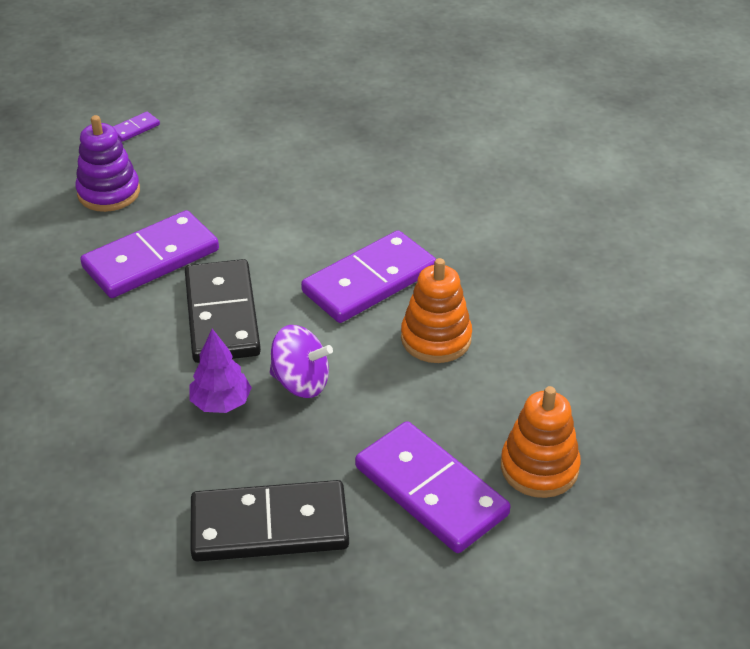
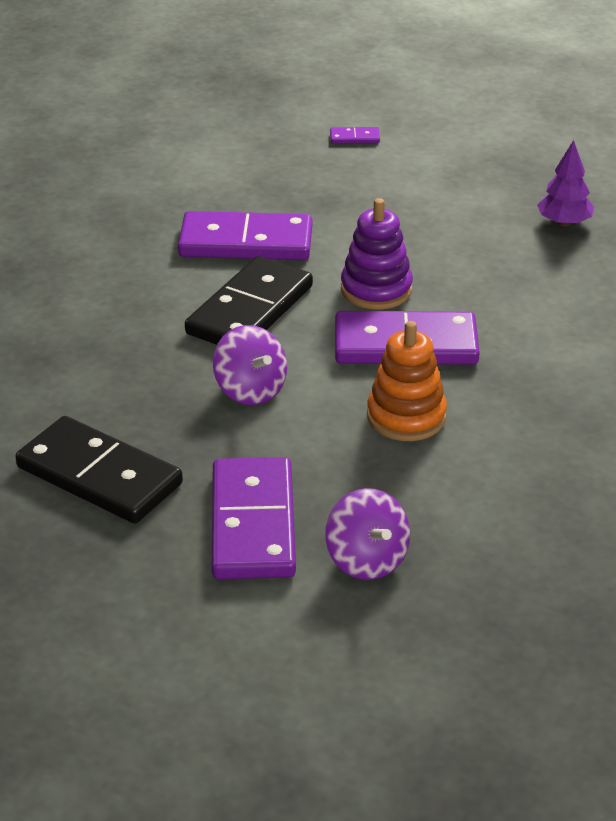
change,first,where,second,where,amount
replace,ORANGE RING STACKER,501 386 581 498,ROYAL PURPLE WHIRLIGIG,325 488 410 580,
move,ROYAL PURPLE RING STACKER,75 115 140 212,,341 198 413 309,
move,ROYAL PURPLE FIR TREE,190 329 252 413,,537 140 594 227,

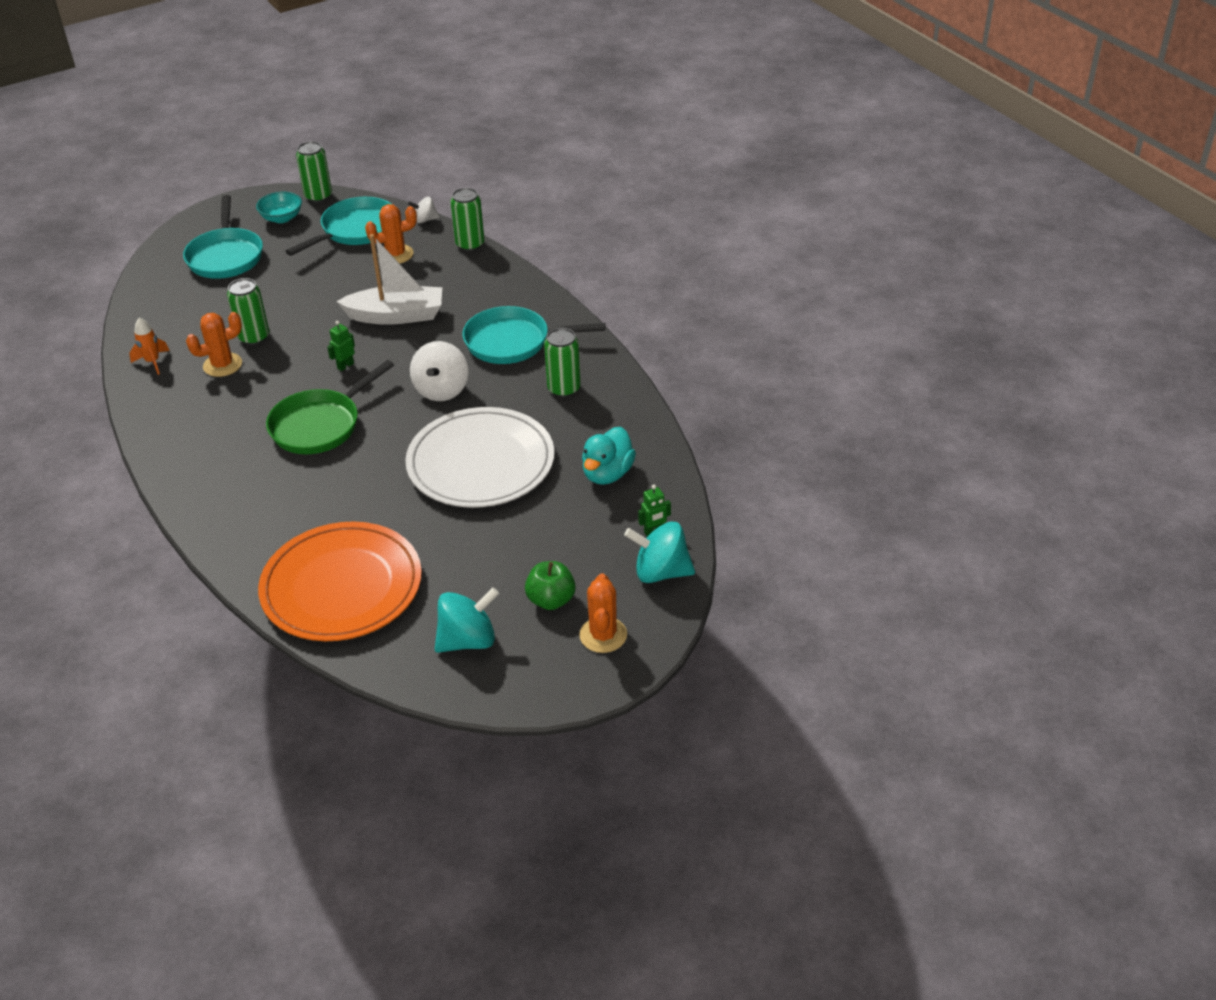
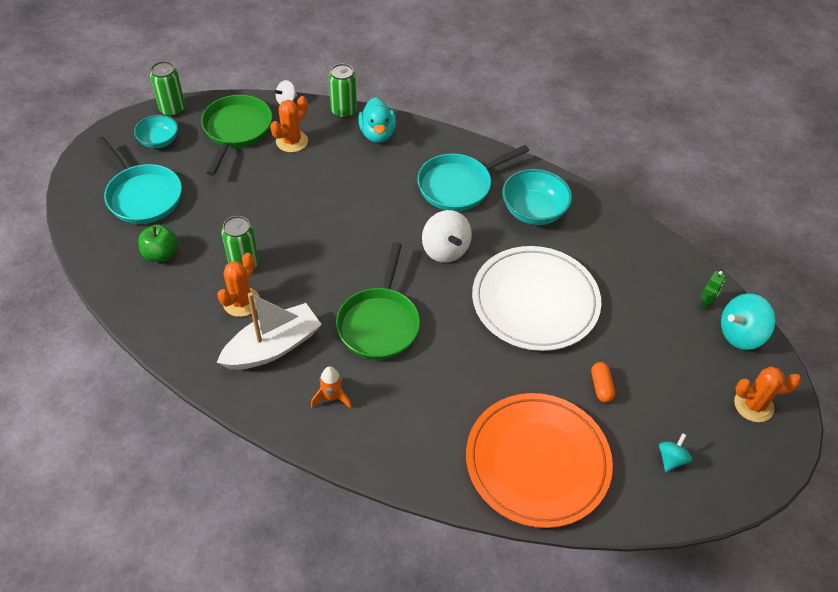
change,first,where,second,where,amount
move,LEAF-GREEN APPLE,525 561 576 610,,138 224 178 262,
recolor,TEAL PAN,285 197 392 256,LEAF-GREEN PAN,201 95 272 176,
move,PURE WHITE SAILBOAT,336 234 442 325,,217 292 322 370,
move,ORANGE SPACESHIP,129 317 169 375,,311 366 352 409,
move,TEAL RUBBER DUCK,582 427 636 485,,358 97 396 143,
replace,LEAF-GREEN SODA CAN,544 328 581 397,TEAL BOWL,502 169 572 225,
insert,,,ORANGE PILL SHAPE,591 362 615 403,
resize,TEAL WHIRLIGIG,435 587 499 653,,659 433 692 472,x0.56
rotate,ORANGE CACTUS,579 574 627 653,,734 367 801 422,60 degrees counterclockwise
delete,LEAF-GREEN ROBOT,327 321 355 371,,,

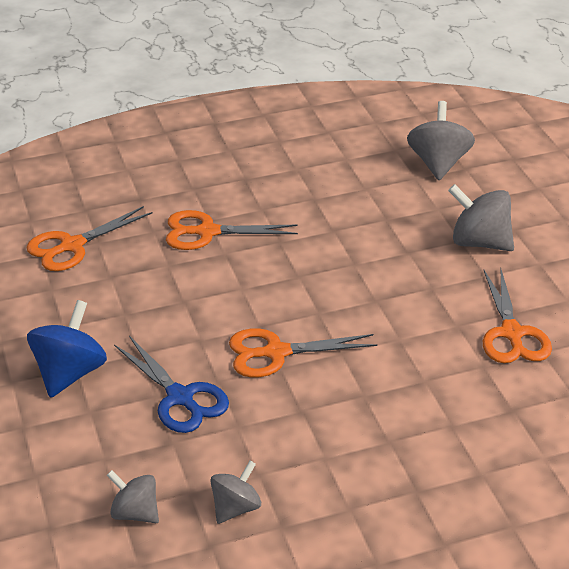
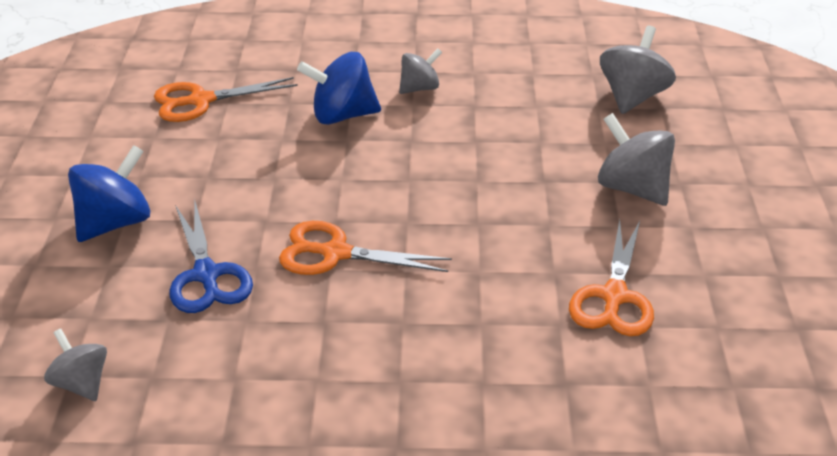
change,first,where,second,where,amount
replace,ORANGE SHEARS,166 210 298 250,COBALT WHIRLIGIG,297 52 381 125,
move,GRAY WHIRLIGIG,210 461 261 524,,399 48 442 94,

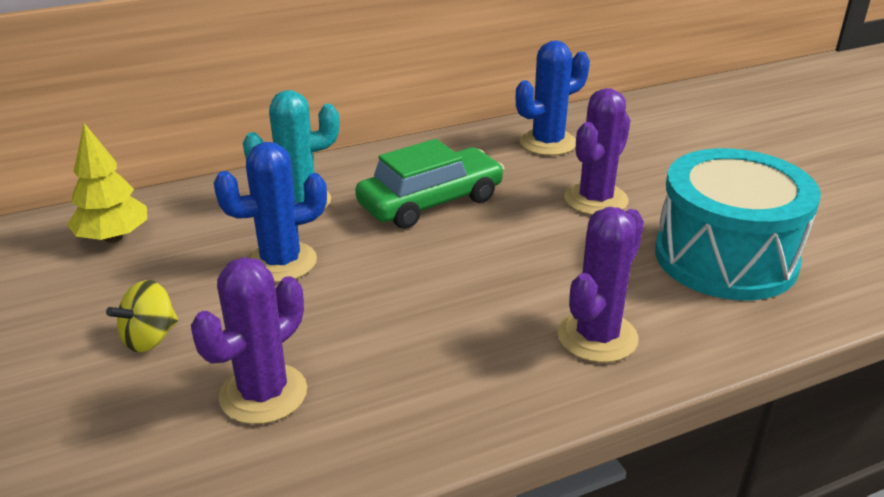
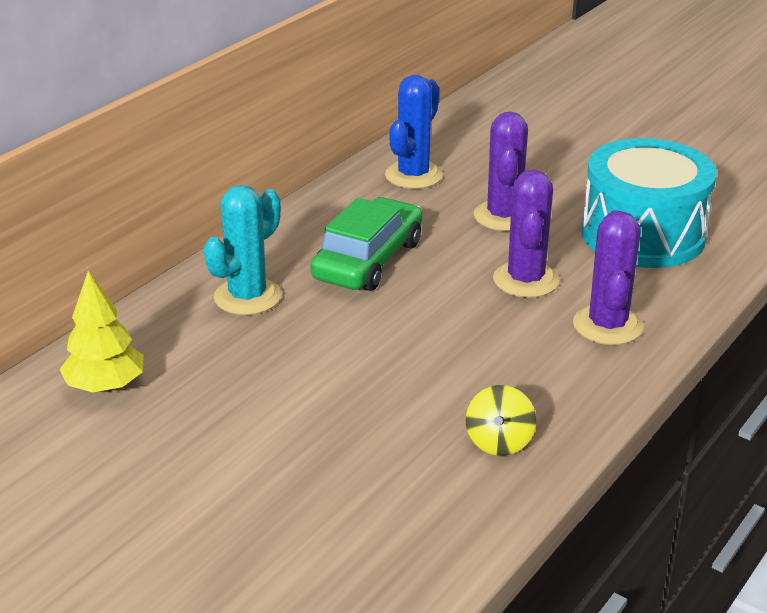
change,first,where,second,where,amount
move,GOLDEN WHIRLIGIG,106 280 178 352,,466 385 536 456,
move,ROYAL PURPLE CACTUS,191 257 307 424,,493 170 559 298,
delete,COBALT CACTUS,214 142 327 282,,,

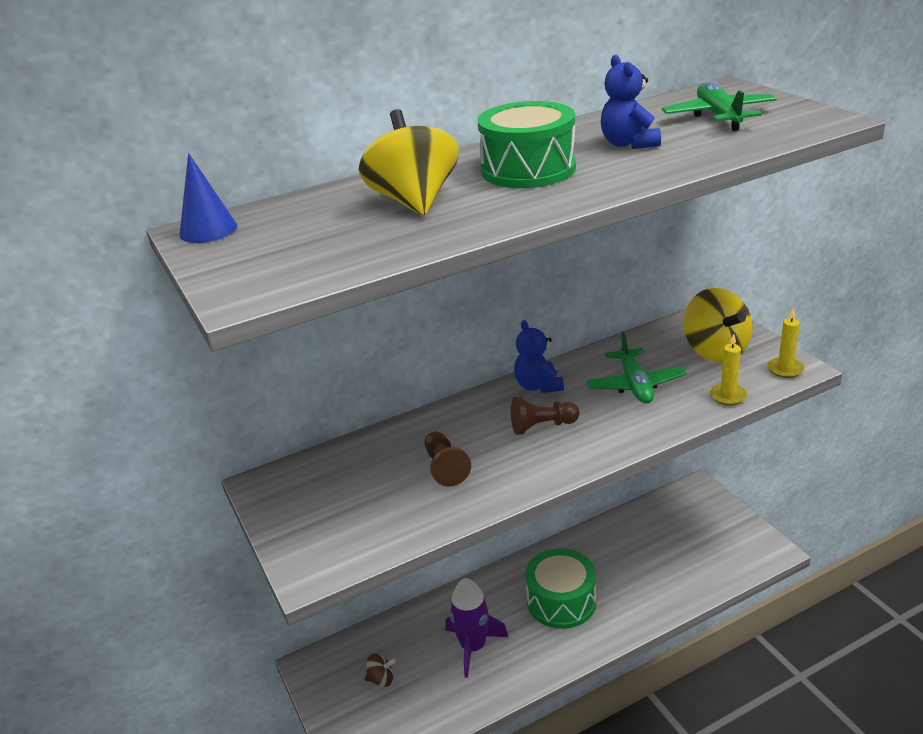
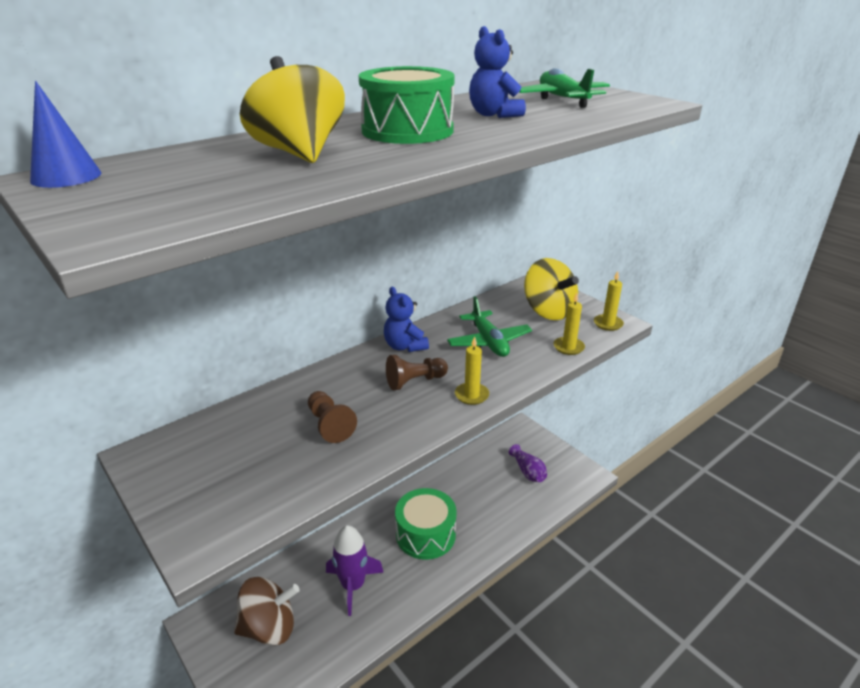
change,first,where,second,where,amount
resize,RUSSET WHIRLIGIG,364 653 396 687,,234 577 300 646,x2.13
insert,,,GOLDEN CANDLE,455 336 489 405,
insert,,,ROYAL PURPLE TALL VASE,509 444 547 482,

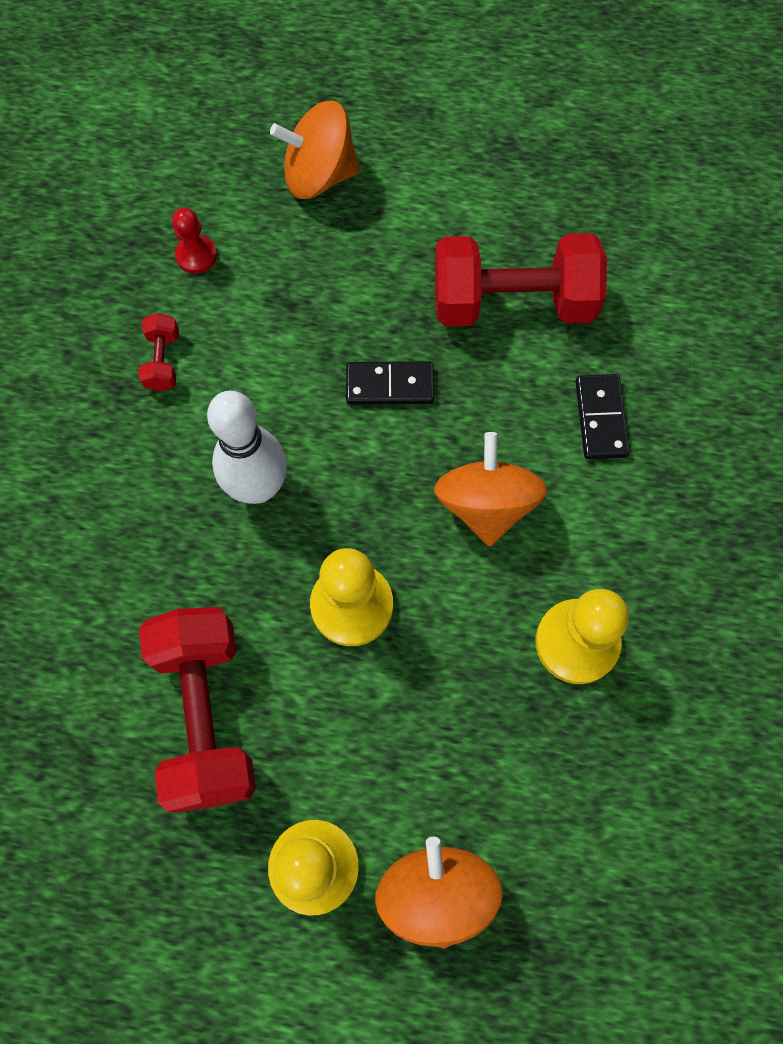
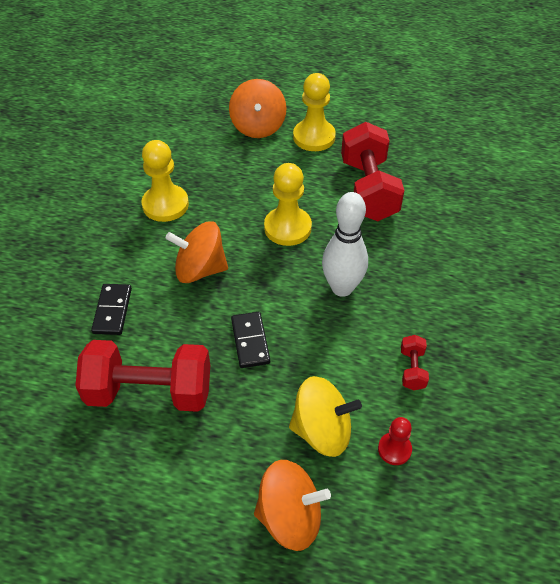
change,first,where,second,where,amount
rotate,ORANGE WHIRLIGIG,434 432 547 546,,165 221 228 283,90 degrees clockwise
rotate,EBONY DOMINO,346 361 434 405,,231 312 270 368,75 degrees clockwise
insert,,,GOLDEN WHIRLIGIG,289 376 362 457,

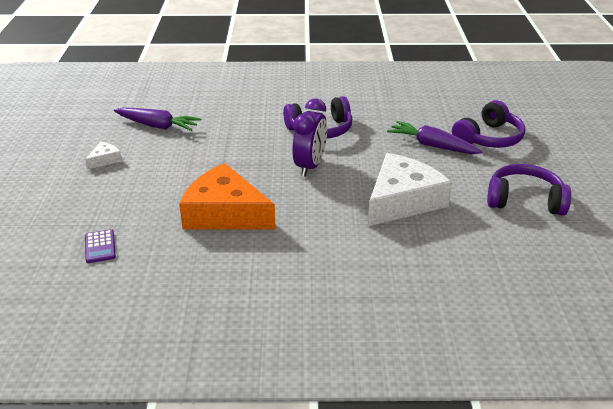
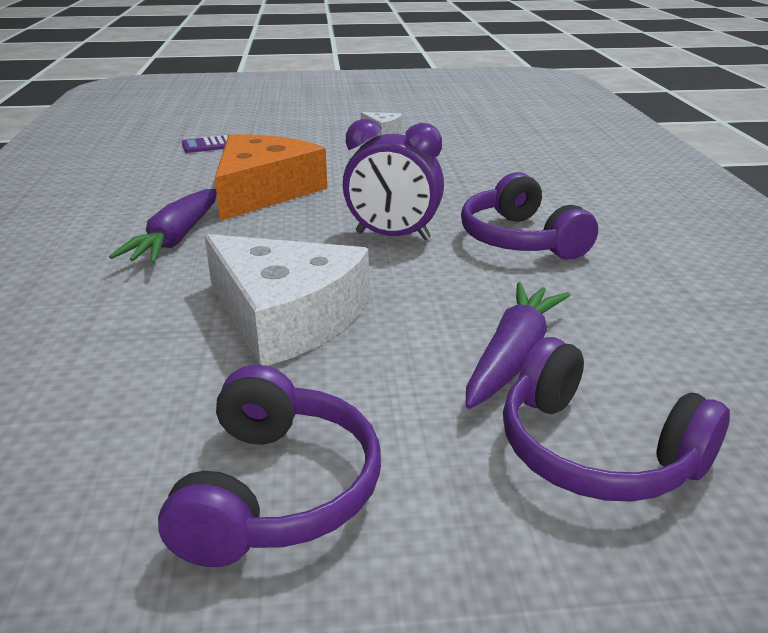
change,first,where,second,where,amount
move,ROYAL PURPLE CARROT,114 107 201 131,,109 189 217 264,

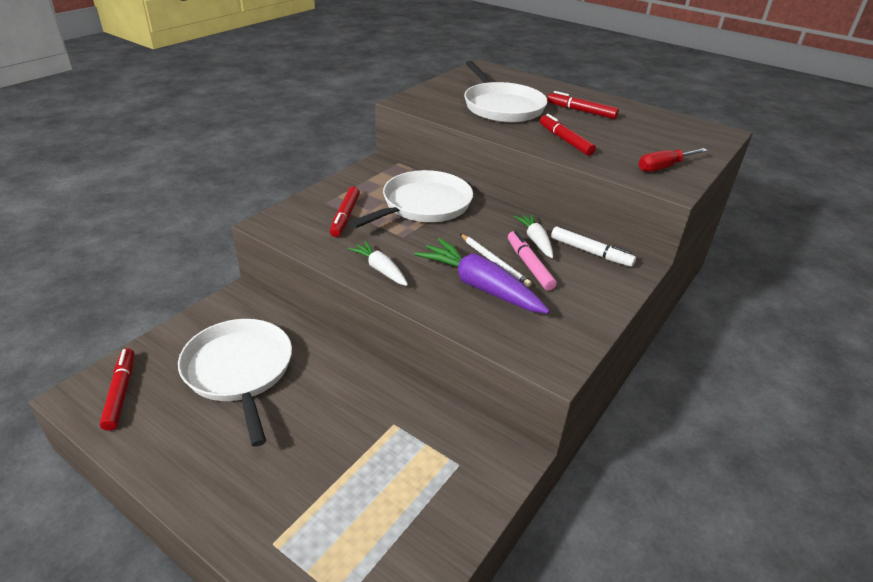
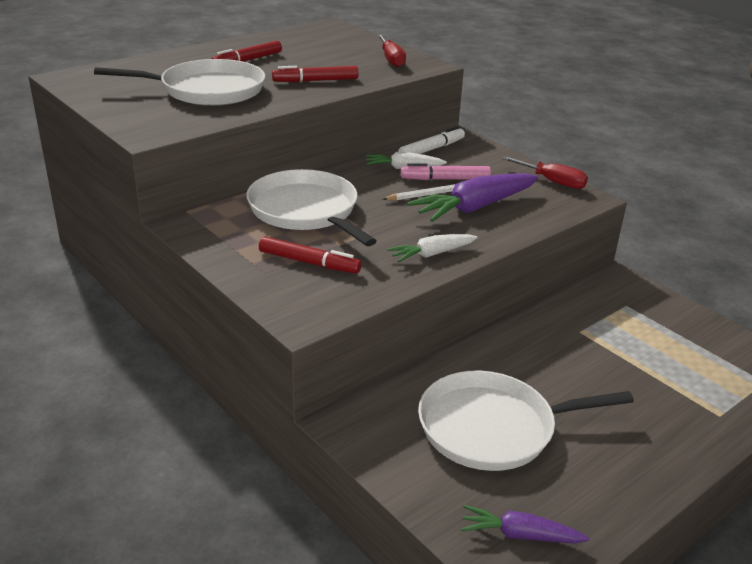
change,first,where,second,where,amount
replace,SCARLET MARKER PEN,100 348 134 431,ROYAL PURPLE CARROT,461 505 590 543,
insert,,,SCARLET SCREWDRIVER,501 156 588 189,

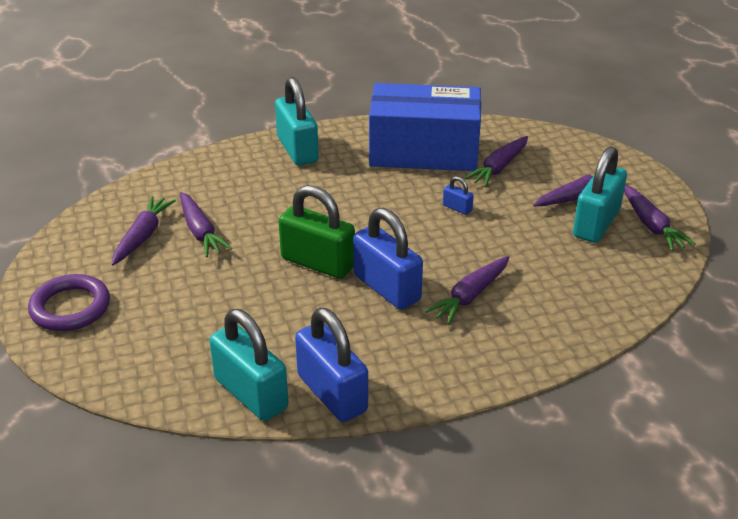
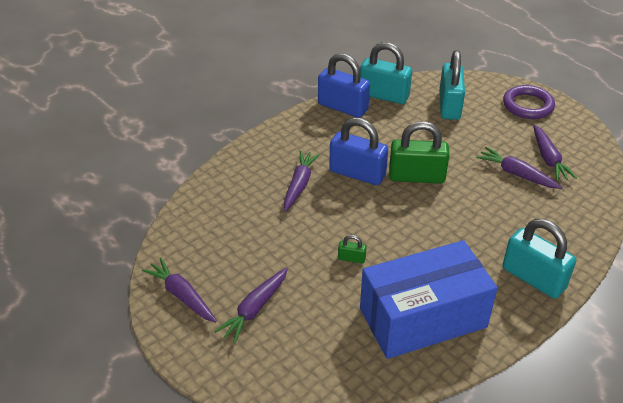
change,first,where,second,where,amount
recolor,COBALT LOCK,443 176 474 215,LEAF-GREEN LOCK,338 235 367 264,
move,TEAL LOCK,573 146 627 243,,439 50 465 120,
delete,ROYAL PURPLE CARROT,464 136 528 187,,,

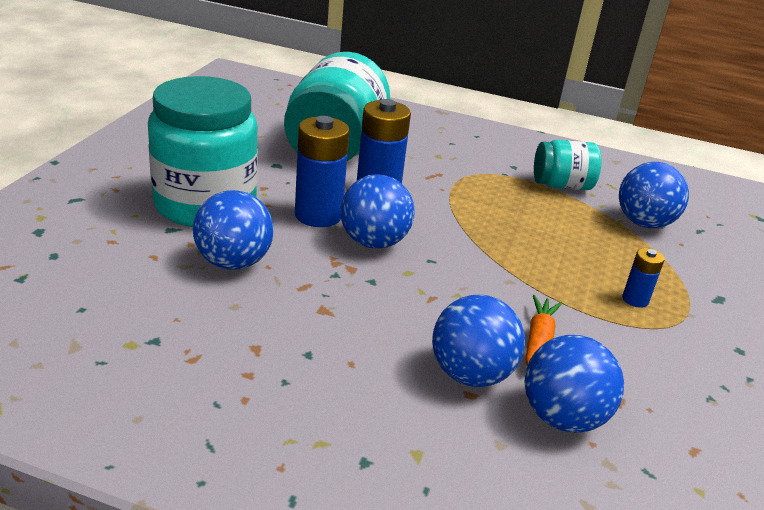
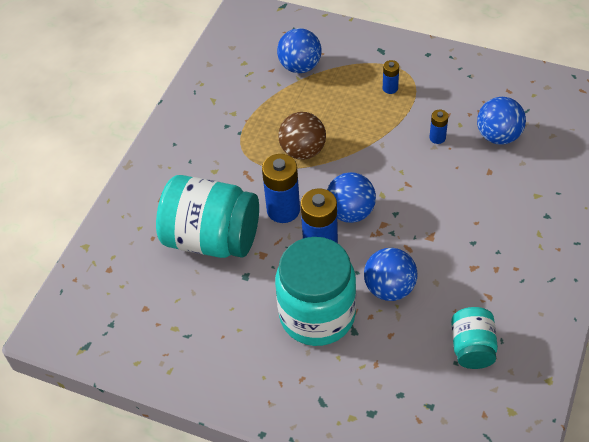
change,first,where,second,where,amount
insert,,,RUSSET PLAY BALL,278 112 326 160,
replace,ORANGE CARROT,525 295 563 366,COBALT AA BATTERY,430 110 448 144,
move,TEAL PRESERVE JAR,534 140 601 190,,451 307 498 369,
delete,COBALT PLAY BALL,432 295 525 387,,,

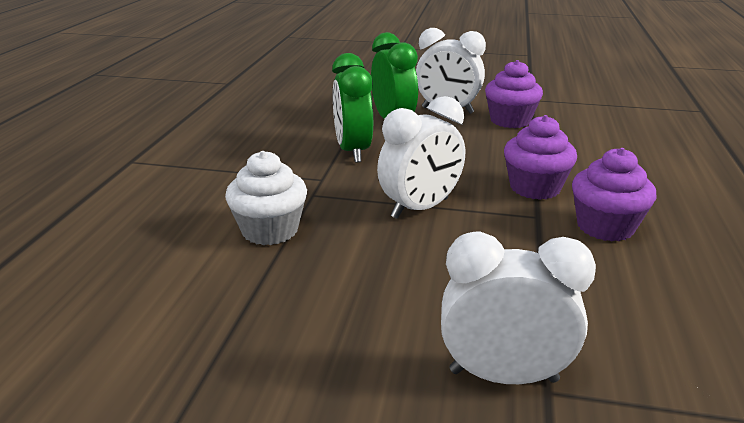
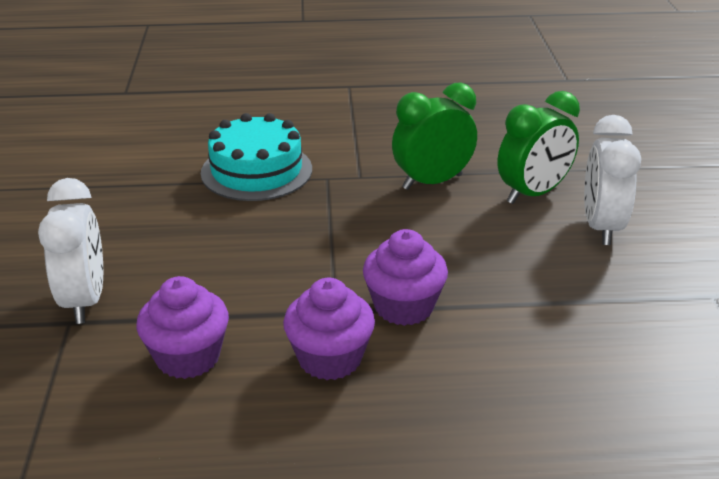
change,first,where,second,where,amount
move,ROYAL PURPLE CUPCAKE,485 60 543 128,,136 276 229 379,
replace,PURE WHITE CUPCAKE,225 151 307 245,TEAL GATEAU,201 113 312 201,
delete,PURE WHITE CLOCK,377 96 465 219,,,

